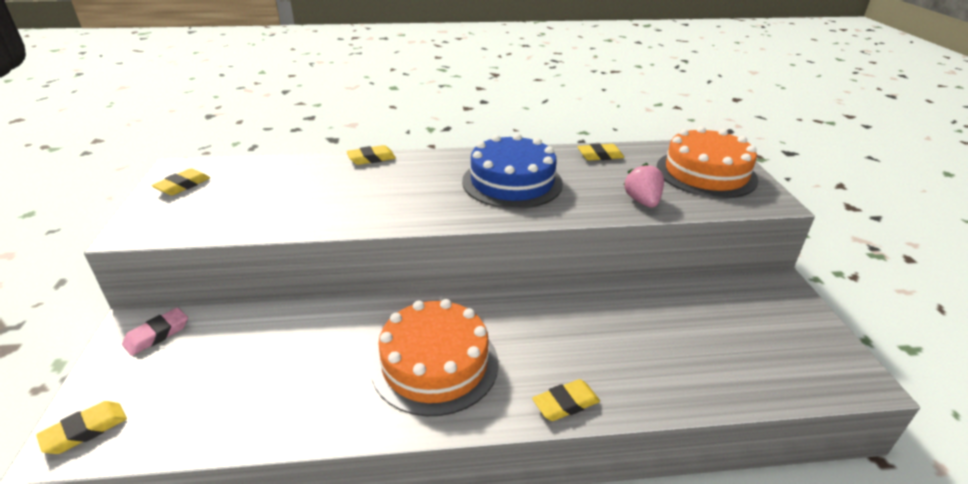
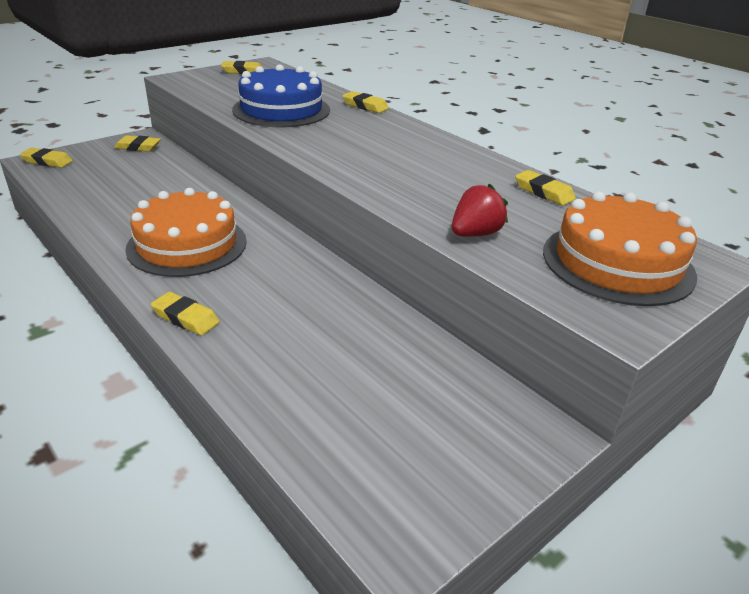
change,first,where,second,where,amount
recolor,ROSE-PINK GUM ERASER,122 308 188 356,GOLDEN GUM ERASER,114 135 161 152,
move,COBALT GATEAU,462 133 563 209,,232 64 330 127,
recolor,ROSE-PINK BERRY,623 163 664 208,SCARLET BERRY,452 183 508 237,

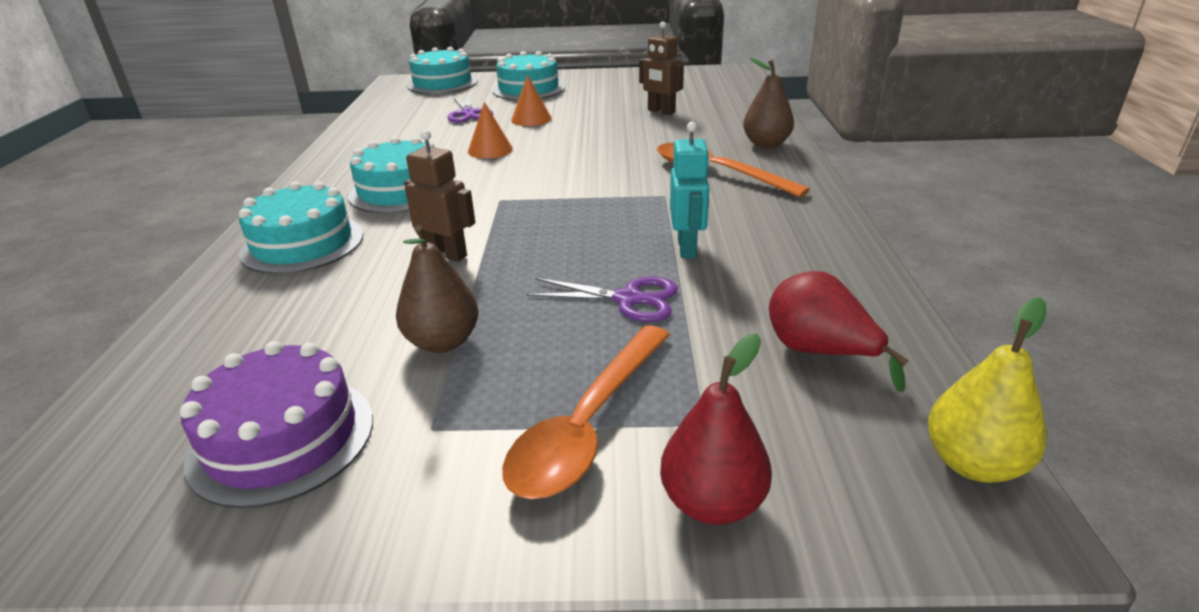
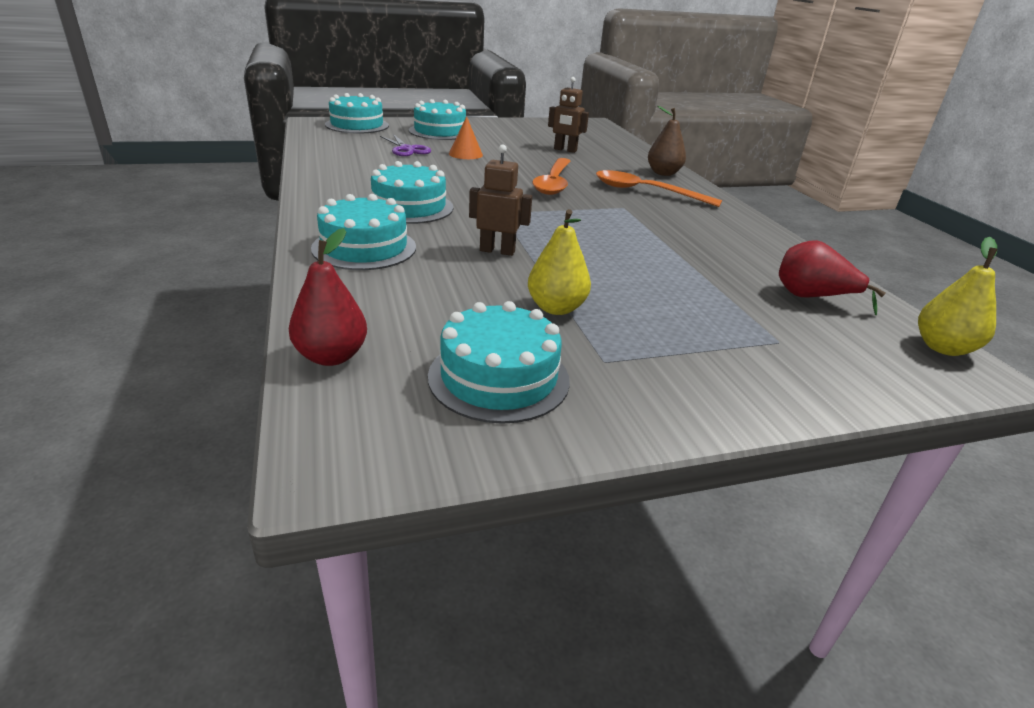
change,first,where,second,where,amount
move,SCARLET TOY PEAR,660 333 772 525,,289 228 367 366,
recolor,ROYAL PURPLE GATEAU,180 341 373 509,TEAL GATEAU,428 301 570 424,
recolor,RUSSET TOY PEAR,396 225 478 353,GOLDEN TOY PEAR,528 209 591 315,
move,ORANGE SPOON,502 325 670 499,,532 158 571 195,
delete,ORANGE CONE SHAPE,468 102 513 159,,,
delete,ROYAL PURPLE SHEARS,526 276 678 322,,,
delete,TEAL ROBOT,670 122 710 258,,,

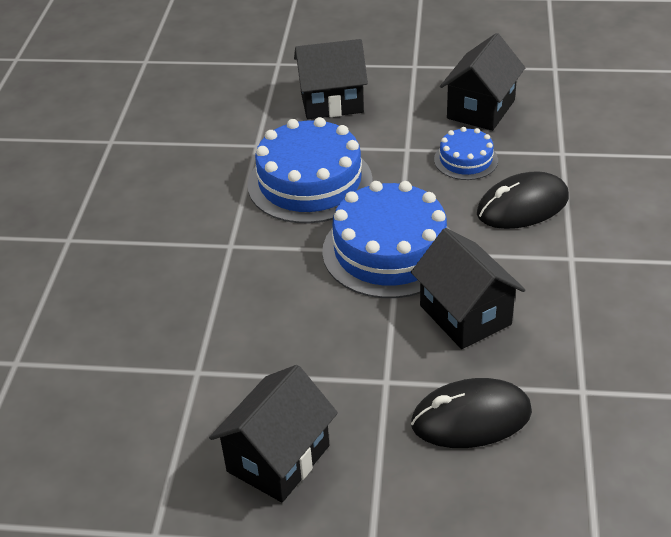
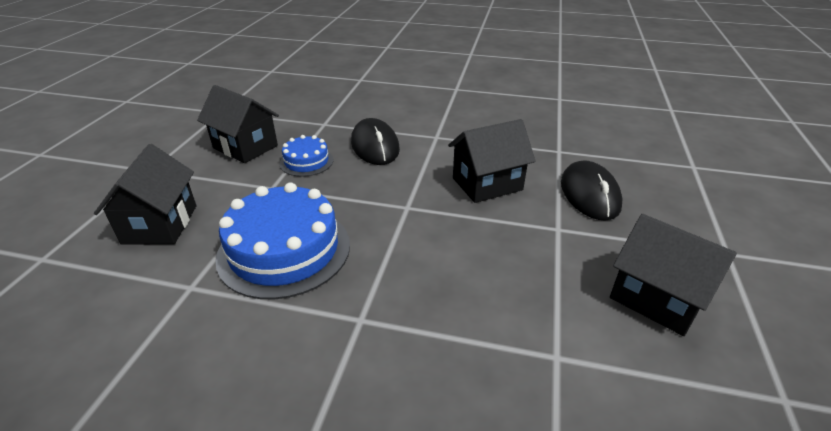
change,first,where,second,where,amount
delete,COBALT GATEAU,322 181 449 298,,,

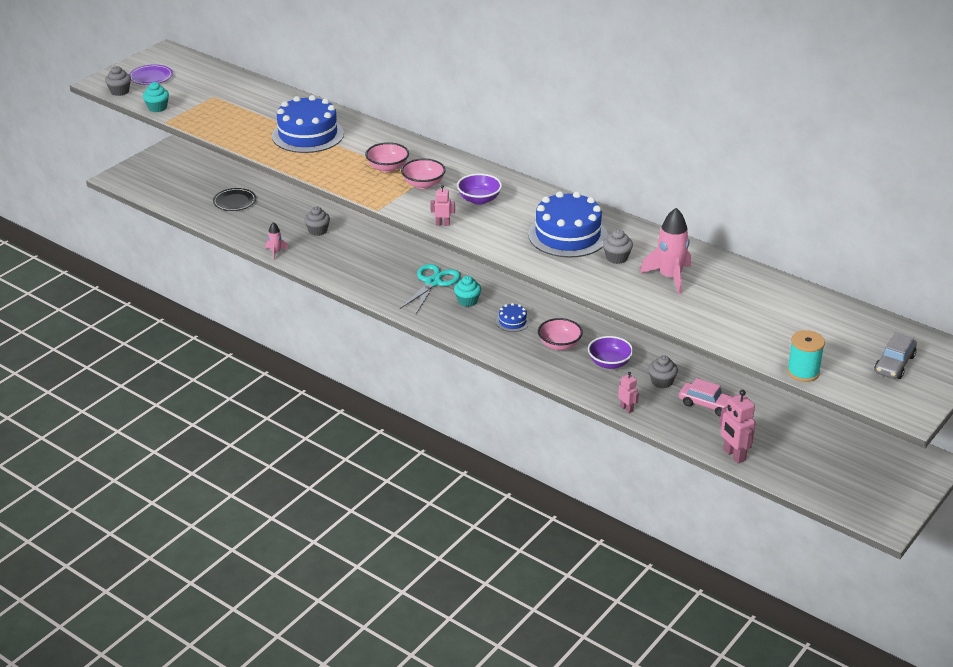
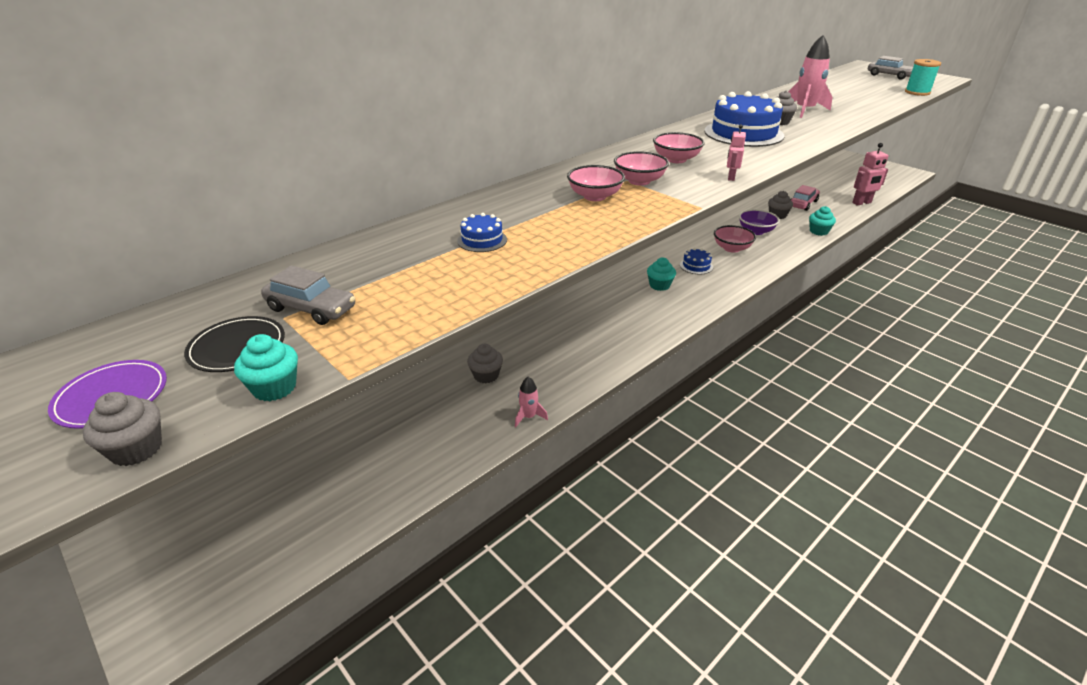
change,first,where,second,where,amount
move,EBONY FLAT DISH,213 188 256 211,,184 316 285 372,
insert,,,GRAY AUTOMOBILE,261 265 355 325,
resize,COBALT GATEAU,272 95 344 153,,457 213 507 252,x0.45
recolor,ROYAL PURPLE BOWL,457 173 502 205,ROSE-PINK BOWL,653 132 705 163,
replace,ROSE-PINK ROBOT,618 372 639 413,TEAL CUPCAKE,809 206 836 236,
delete,TEAL SHEARS,400 264 461 314,,,

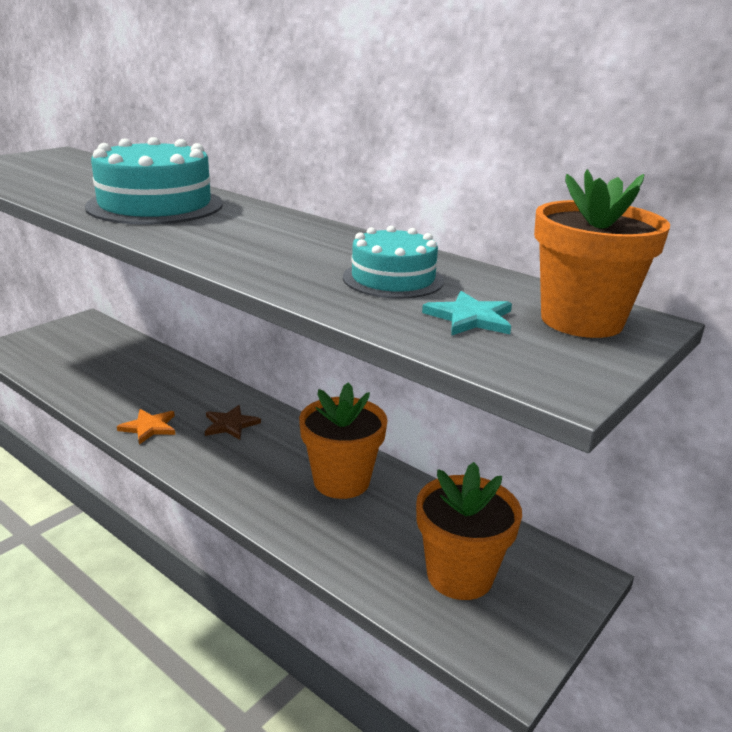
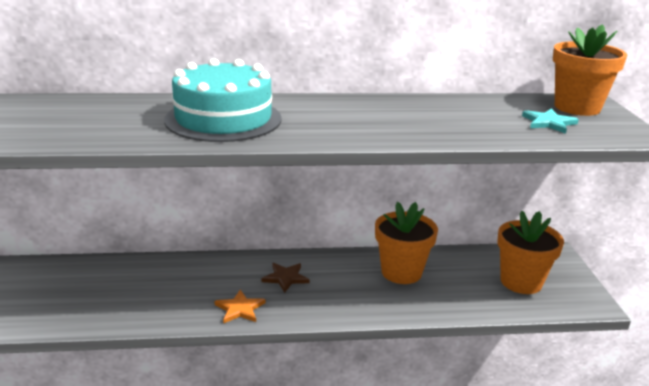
change,first,where,second,where,amount
delete,TEAL GATEAU,343 226 444 299,,,

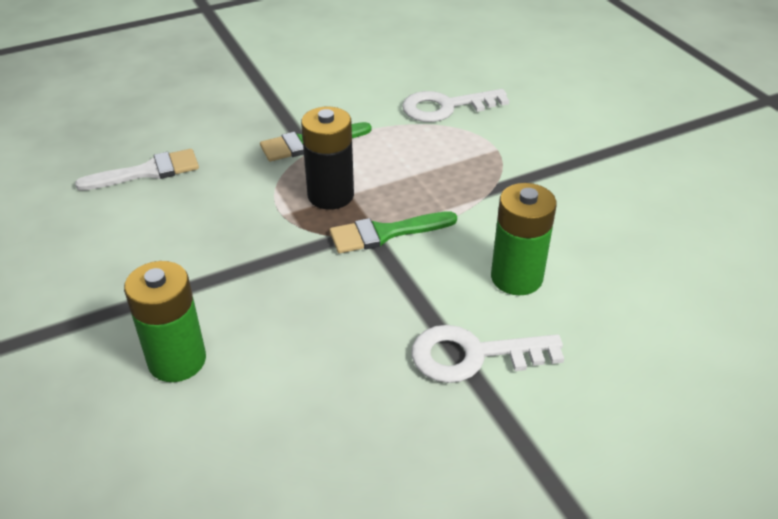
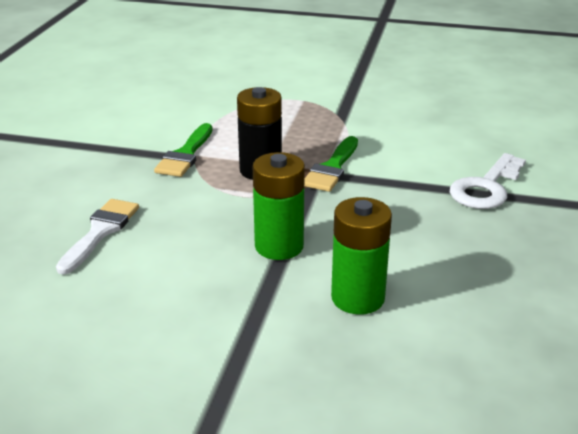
change,first,where,second,where,amount
move,LEAF-GREEN AA BATTERY,491 183 557 295,,253 152 305 260,
delete,PURE WHITE DOOR KEY,402 89 509 122,,,

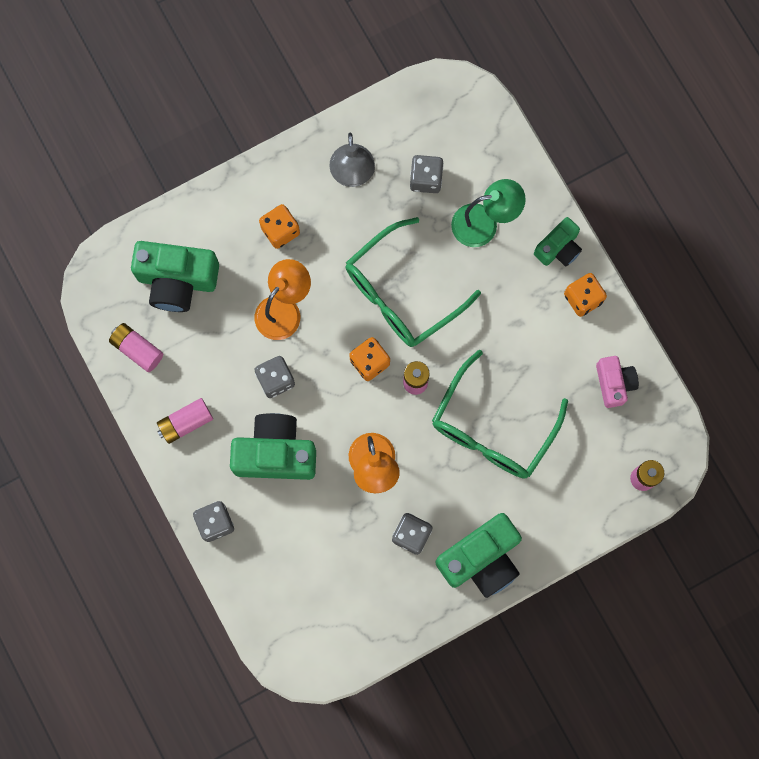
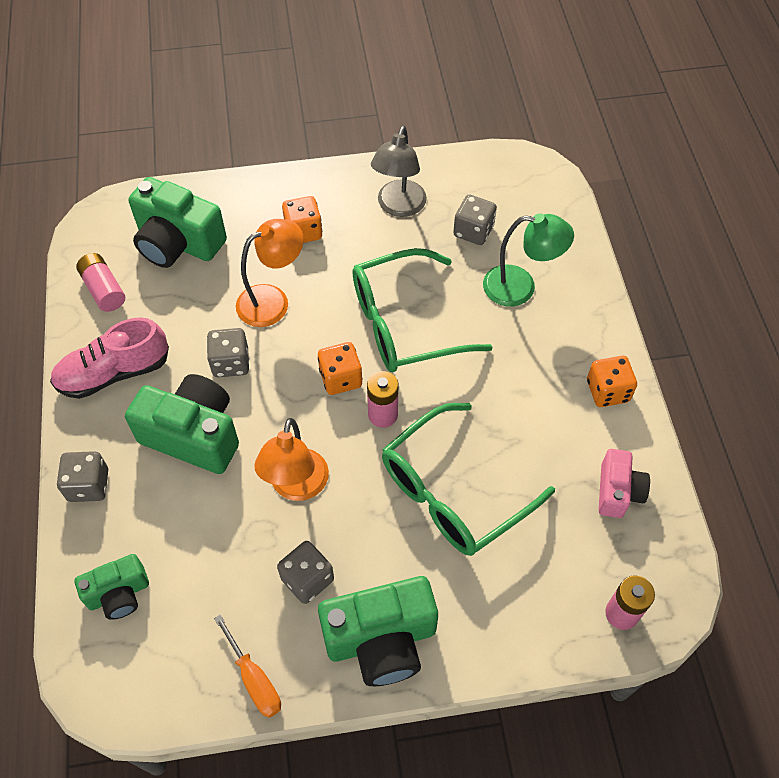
change,first,where,second,where,amount
replace,ROSE-PINK AA BATTERY,157 398 213 444,ROSE-PINK SHOE,50 317 169 399,
move,LEAF-GREEN COMPACT CAMERA,534 217 582 266,,75 554 149 620,
insert,,,ORANGE SCREWDRIVER,214 614 281 718,

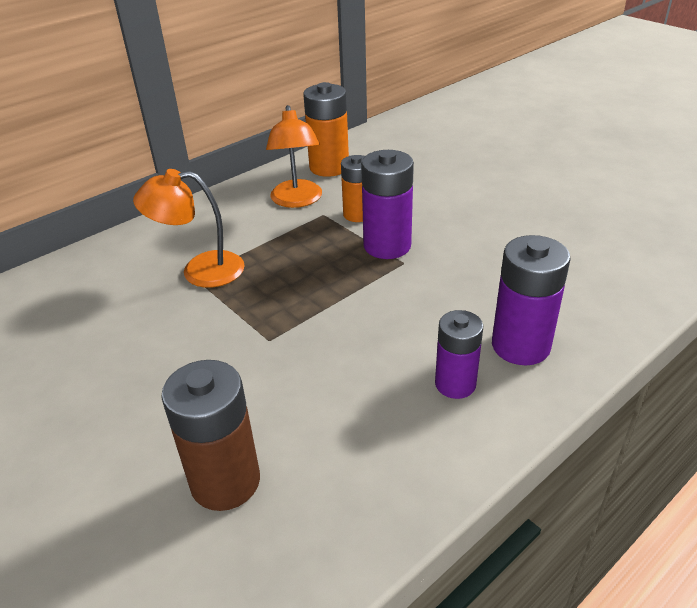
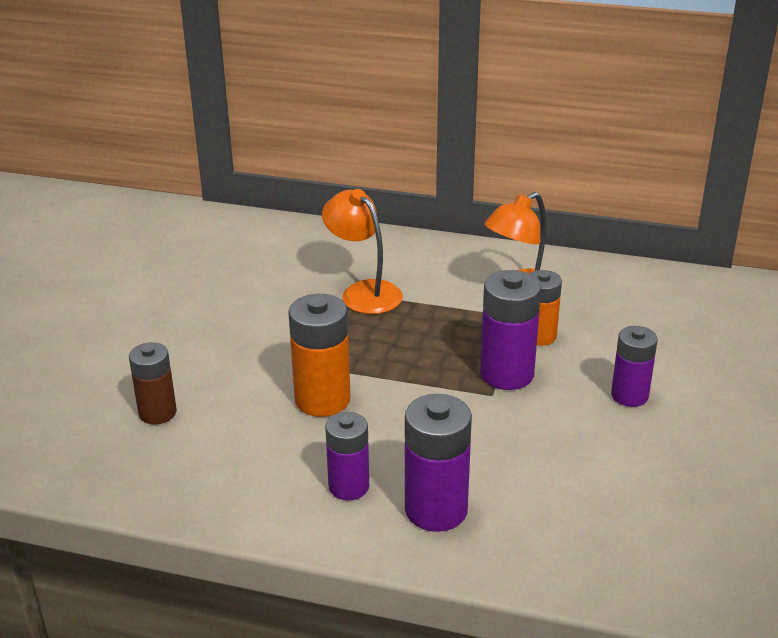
change,first,where,second,where,amount
resize,RUSSET AA BATTERY,161 360 260 511,,129 342 177 424,x0.67
move,ORANGE AA BATTERY,303 82 349 177,,288 294 350 417,
insert,,,ROYAL PURPLE AA BATTERY,611 326 658 407,

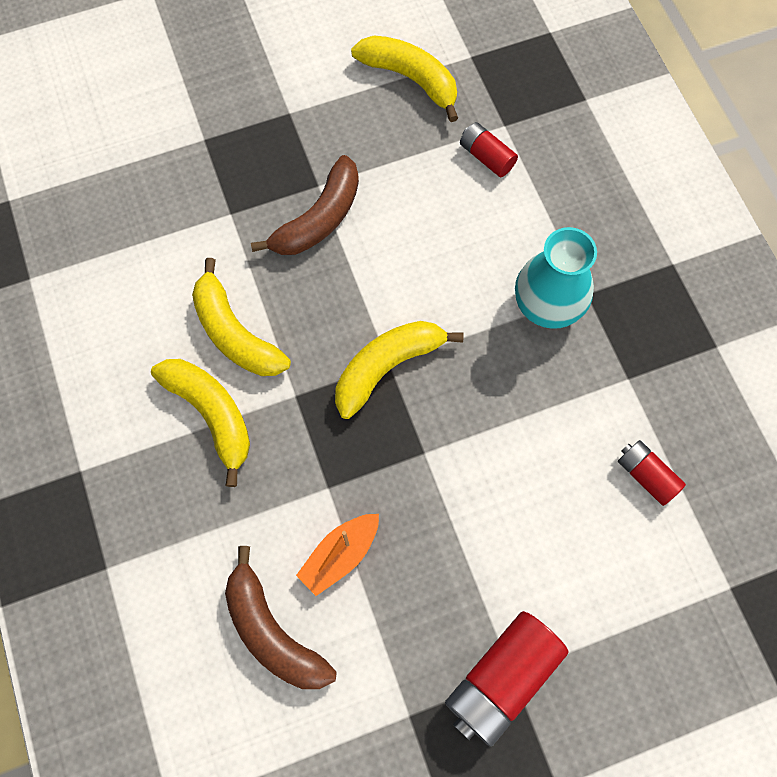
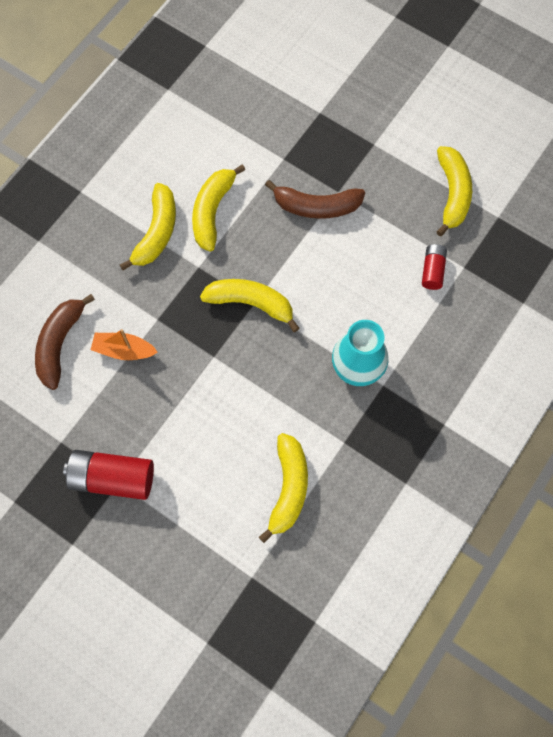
change,first,where,second,where,amount
replace,SCARLET AA BATTERY,618 440 686 506,GOLDEN BANANA FRUIT,259 433 308 543,

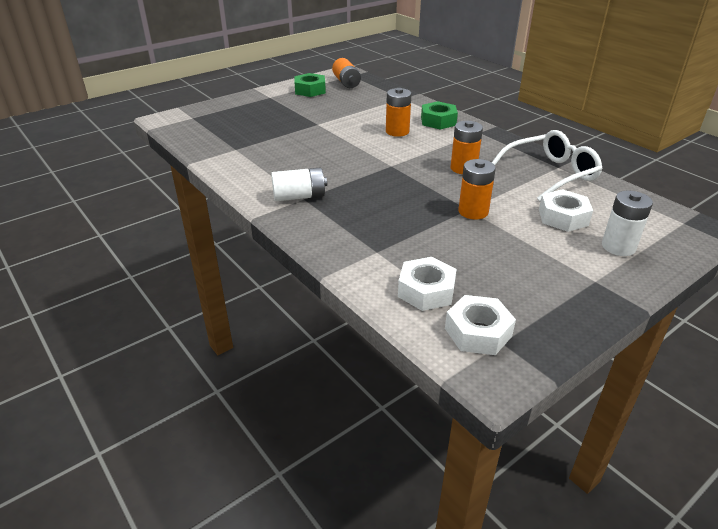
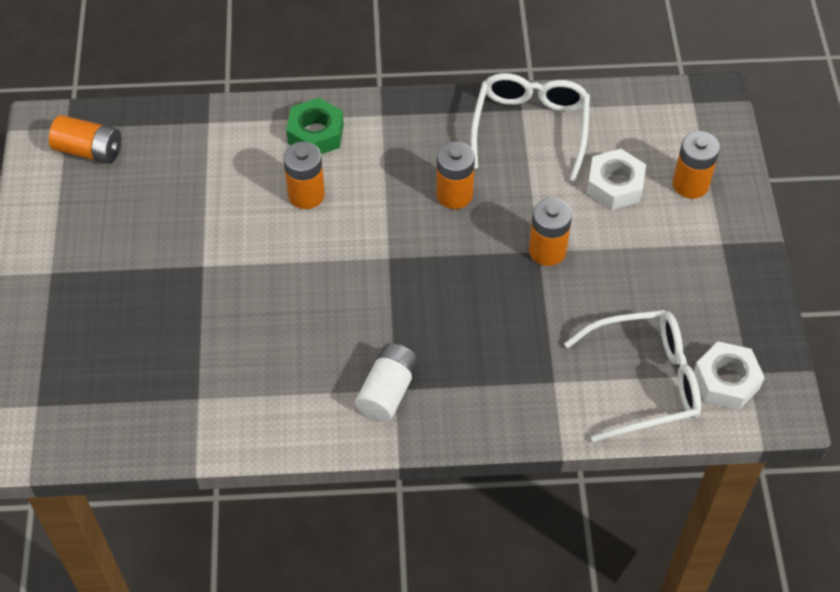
change,first,where,second,where,amount
replace,PURE WHITE NUT,398 257 456 311,PURE WHITE GLASSES,564 310 701 442,
recolor,PURE WHITE AA BATTERY,602 191 653 256,ORANGE AA BATTERY,673 131 720 199,
delete,LEAF-GREEN NUT,294 73 326 97,,,

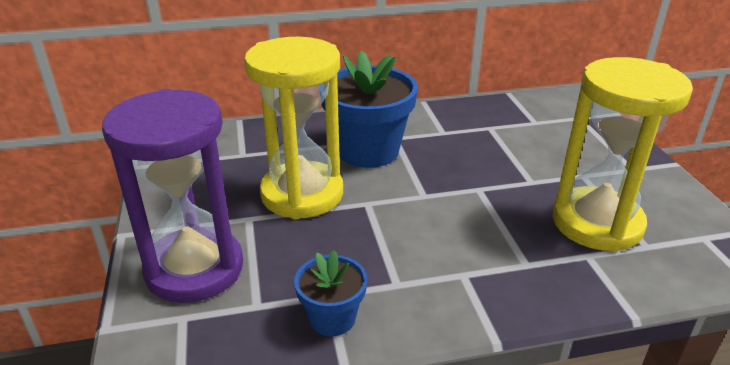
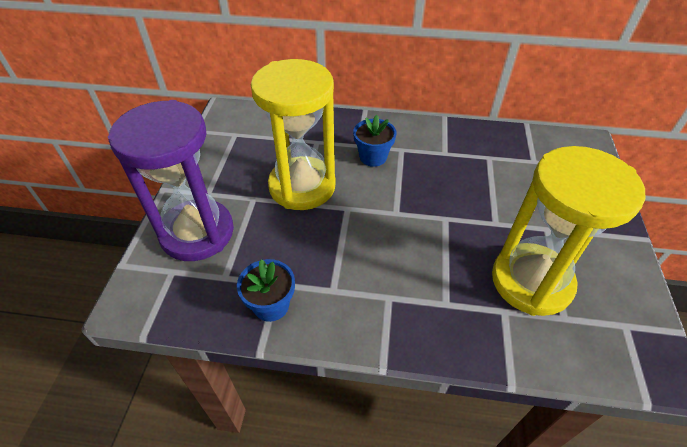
change,first,where,second,where,amount
resize,COBALT PLANT POT,321 51 418 168,,353 115 397 167,x0.53

